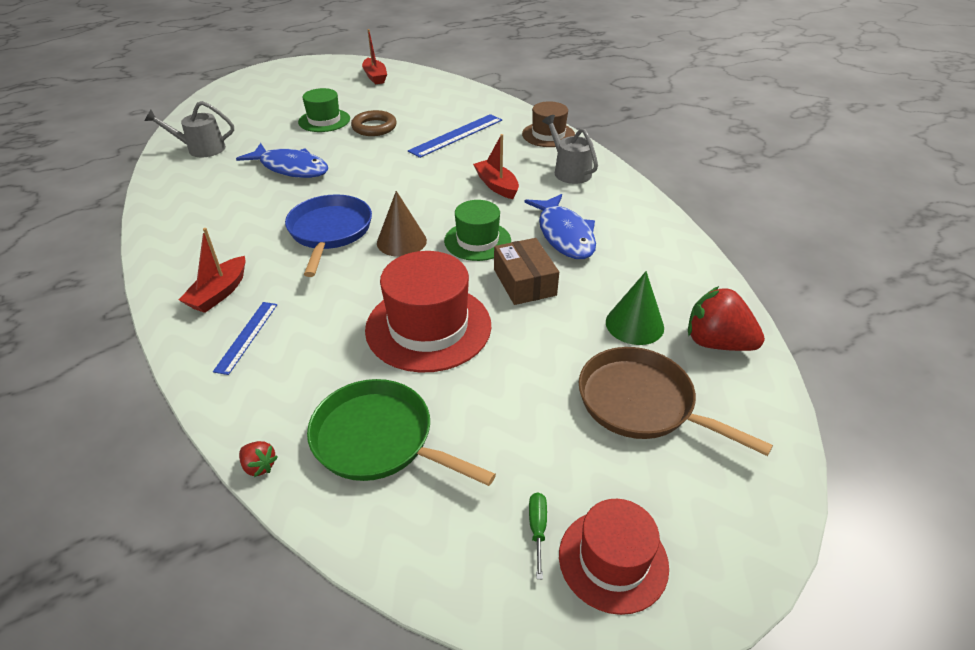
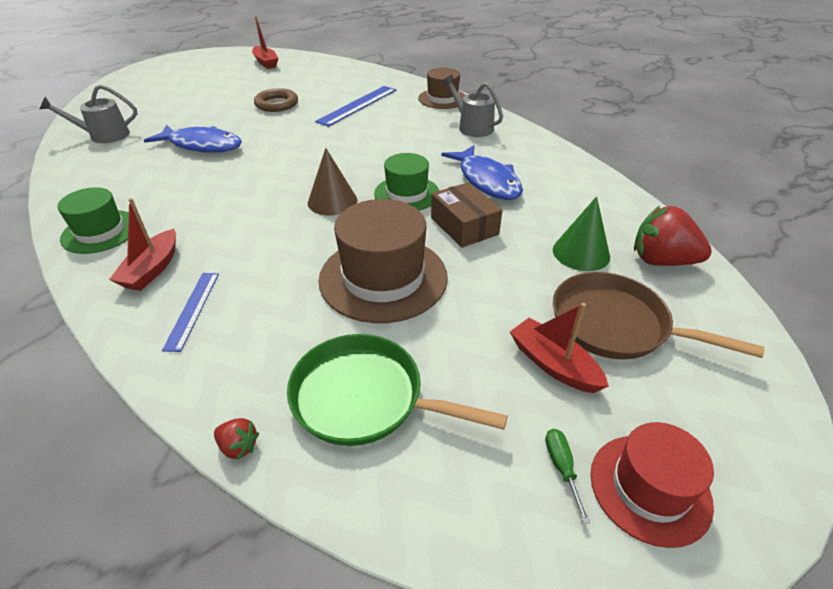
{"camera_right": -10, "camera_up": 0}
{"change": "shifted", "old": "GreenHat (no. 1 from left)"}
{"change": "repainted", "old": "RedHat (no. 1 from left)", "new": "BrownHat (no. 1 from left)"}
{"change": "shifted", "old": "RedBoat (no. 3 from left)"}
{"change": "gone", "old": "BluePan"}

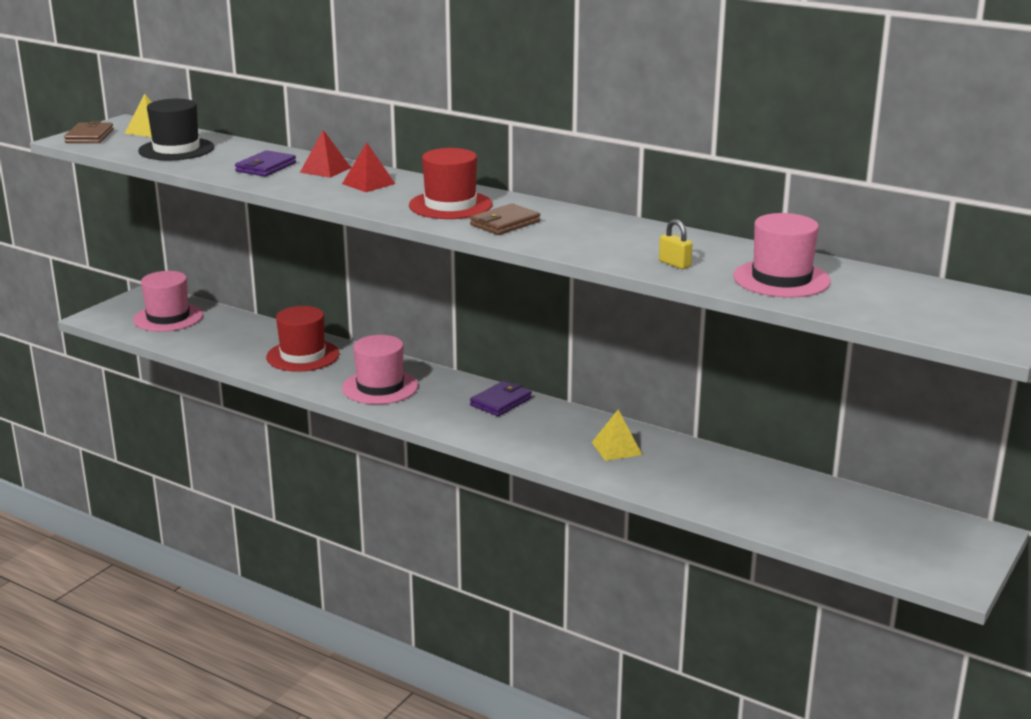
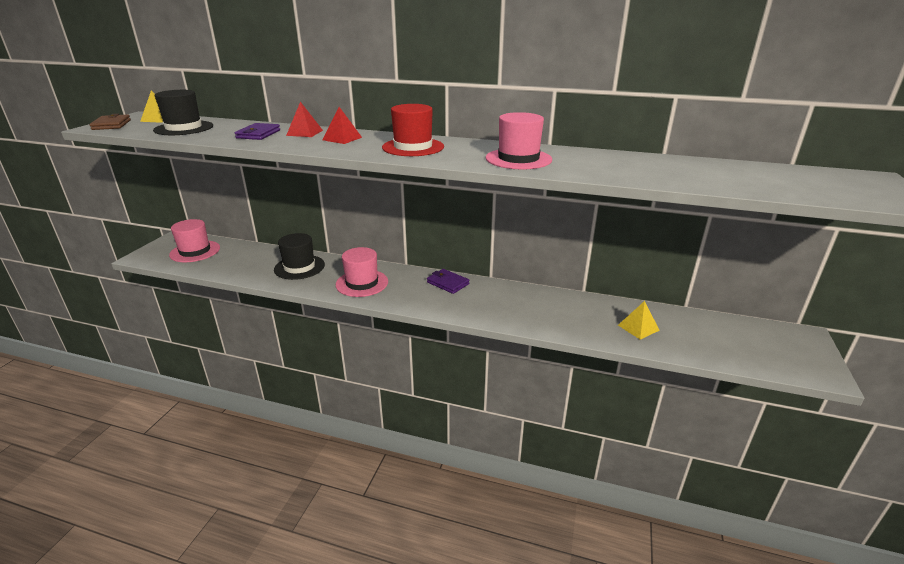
{"camera_right": -15, "camera_up": 5}
{"change": "repainted", "old": "RedHat (no. 1 from left)", "new": "BlackHat (no. 2 from left)"}
{"change": "rotated", "old": "PurpleWallet (no. 2 from left)", "degrees": -75}
{"change": "shifted", "old": "PinkHat (no. 3 from left)"}
{"change": "shifted", "old": "YellowPyramid (no. 2 from left)"}
{"change": "gone", "old": "BrownWallet (no. 2 from left)"}
{"change": "gone", "old": "YellowPadlock"}

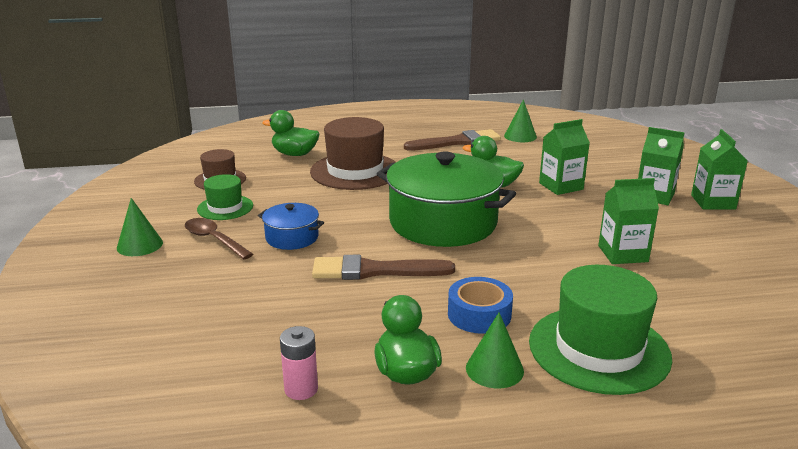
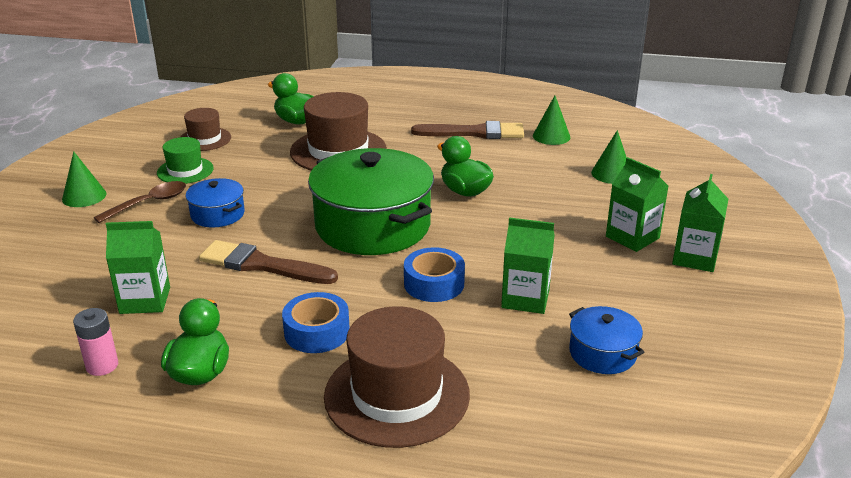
{"camera_right": 20, "camera_up": 5}
{"change": "rotated", "old": "BrownSpoon", "degrees": 75}
{"change": "shifted", "old": "GreenCarton (no. 1 from left)"}
{"change": "repainted", "old": "GreenHat (no. 2 from left)", "new": "BrownHat (no. 3 from left)"}
{"change": "new", "new": "BlueTape (no. 2 from left)"}
{"change": "new", "new": "BluePot (no. 2 from left)"}
{"change": "shifted", "old": "GreenCone (no. 2 from left in the first image)", "new": "GreenCone (no. 3 from left)"}

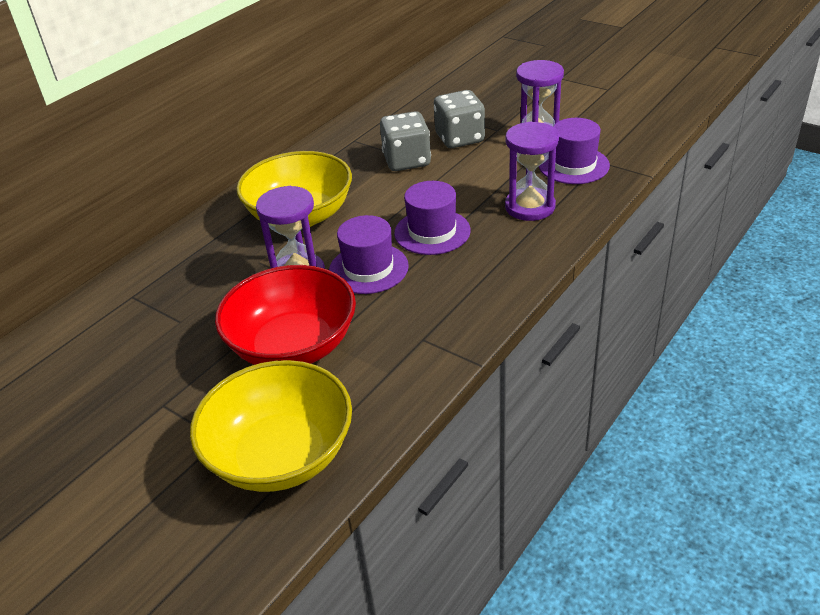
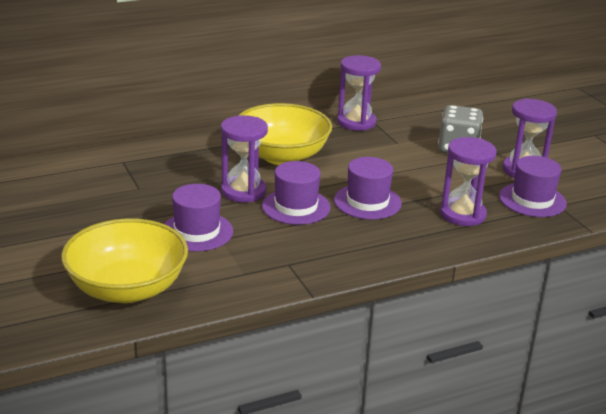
{"camera_right": 25, "camera_up": -10}
{"change": "swapped", "old": "RedBowl", "new": "PurpleHat (no. 1 from left)"}
{"change": "new", "new": "PurpleHourglass (no. 2 from left)"}
{"change": "gone", "old": "GreyDice (no. 1 from left)"}

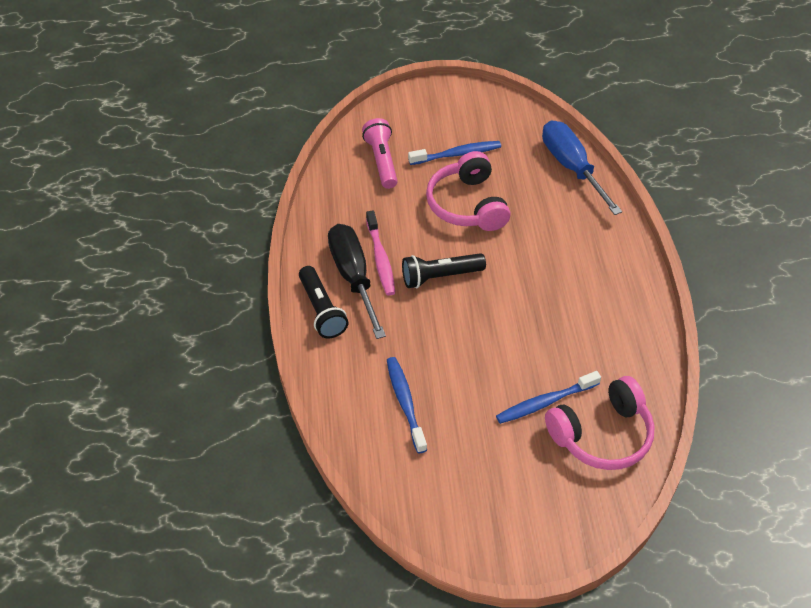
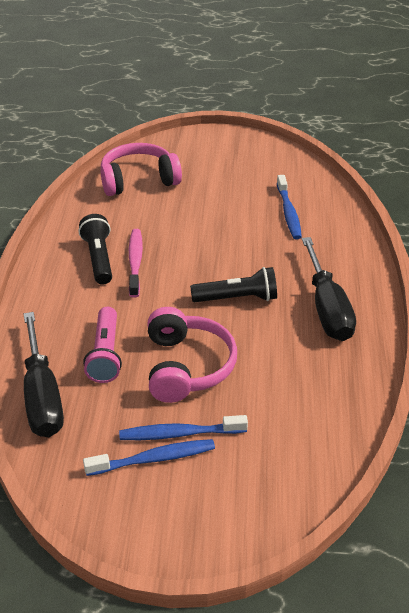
{"camera_right": -170, "camera_up": -10}
{"change": "repainted", "old": "BlueScrewdriver", "new": "BlackScrewdriver (no. 1 from left)"}
{"change": "shifted", "old": "BlackFlashlight (no. 1 from left)"}
{"change": "shifted", "old": "PinkFlashlight"}
{"change": "shifted", "old": "BlueToothbrush (no. 3 from left in the first image)", "new": "BlueToothbrush (no. 1 from left)"}
{"change": "shifted", "old": "PinkToothbrush"}

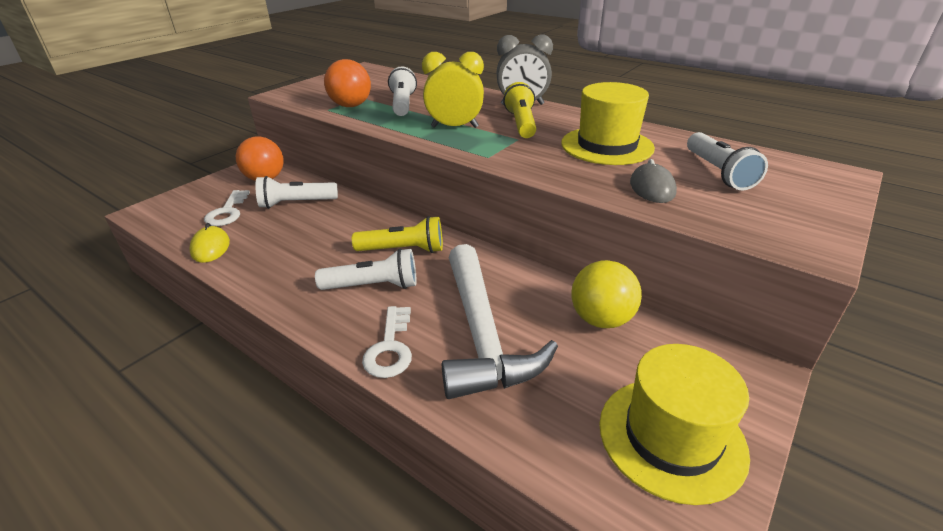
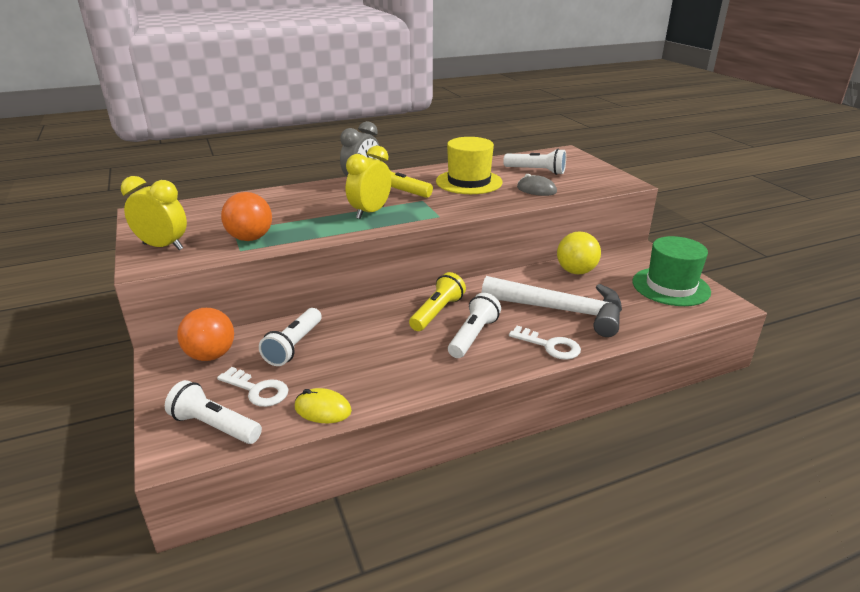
{"camera_right": -60, "camera_up": -5}
{"change": "new", "new": "YellowClock (no. 1 from left)"}
{"change": "shifted", "old": "WhiteFlashlight (no. 3 from left in the first image)", "new": "WhiteFlashlight (no. 1 from left)"}
{"change": "repainted", "old": "YellowHat (no. 2 from left)", "new": "GreenHat"}

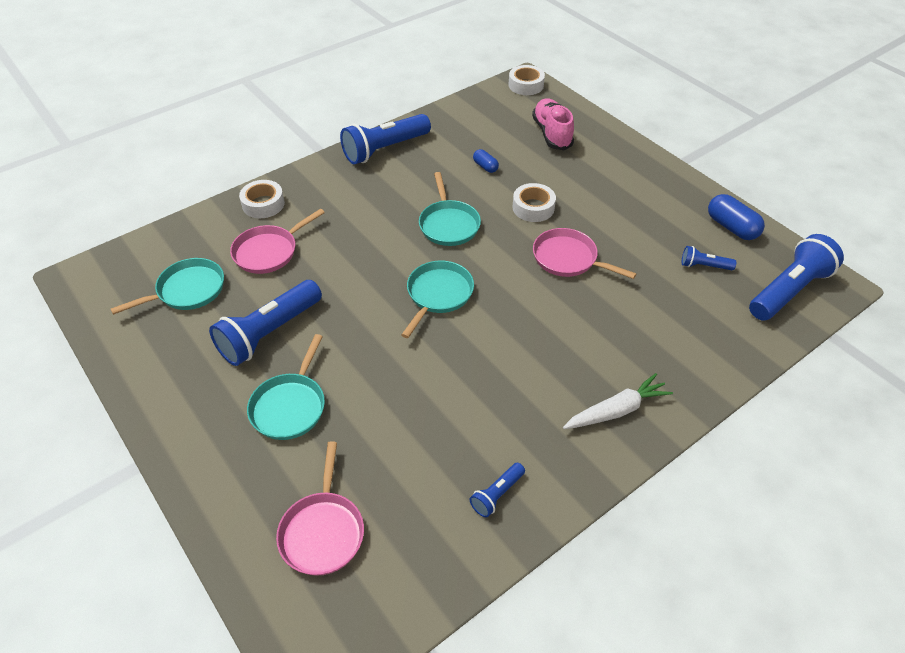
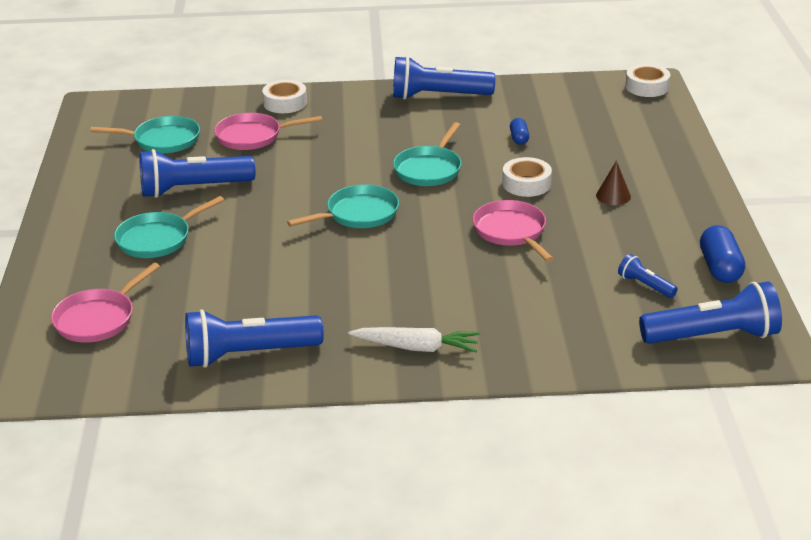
{"camera_right": 35, "camera_up": -15}
{"change": "scaled", "old": "BlueFlashlight (no. 3 from left in the first image)", "factor": 2.09}
{"change": "new", "new": "BrownCone"}
{"change": "gone", "old": "PinkShoe"}

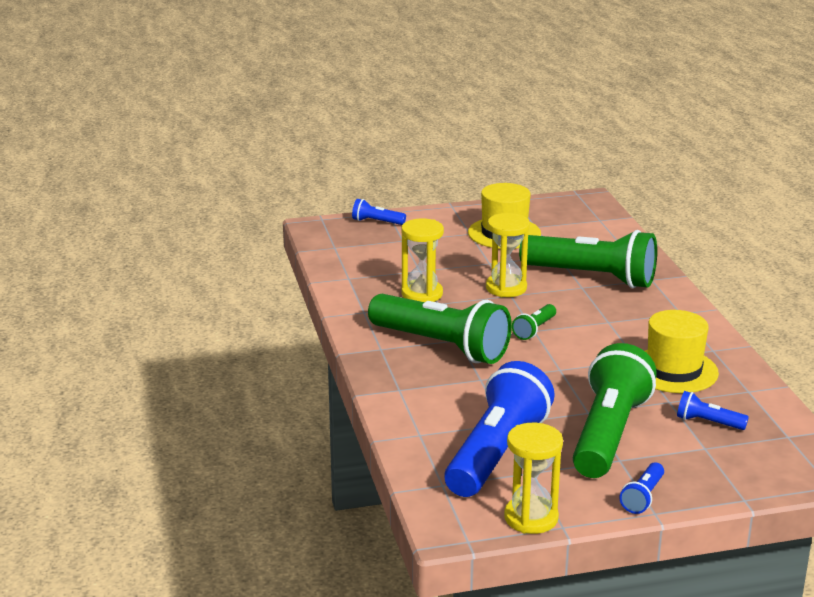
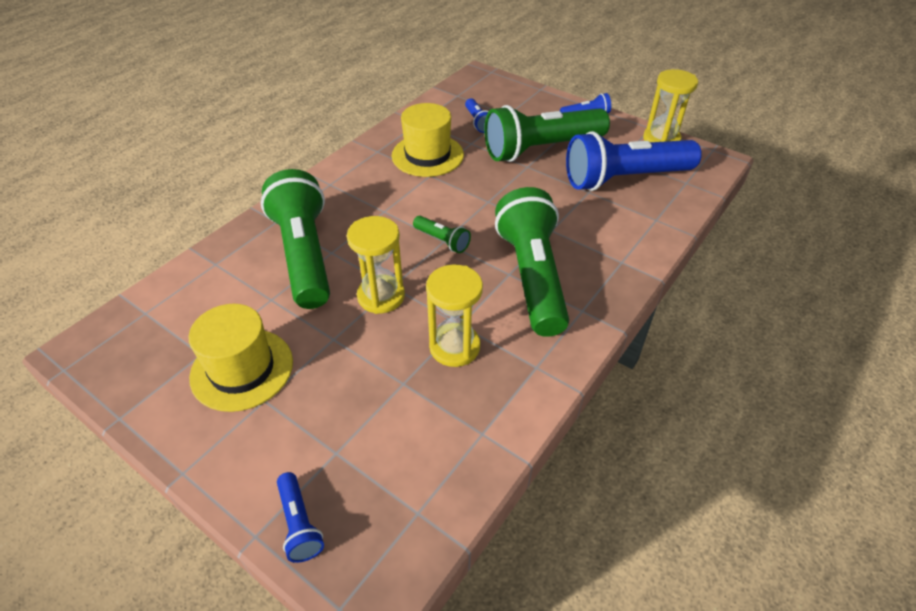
{"camera_right": -130, "camera_up": 20}
{"change": "rotated", "old": "GreenFlashlight (no. 2 from left)", "degrees": 45}

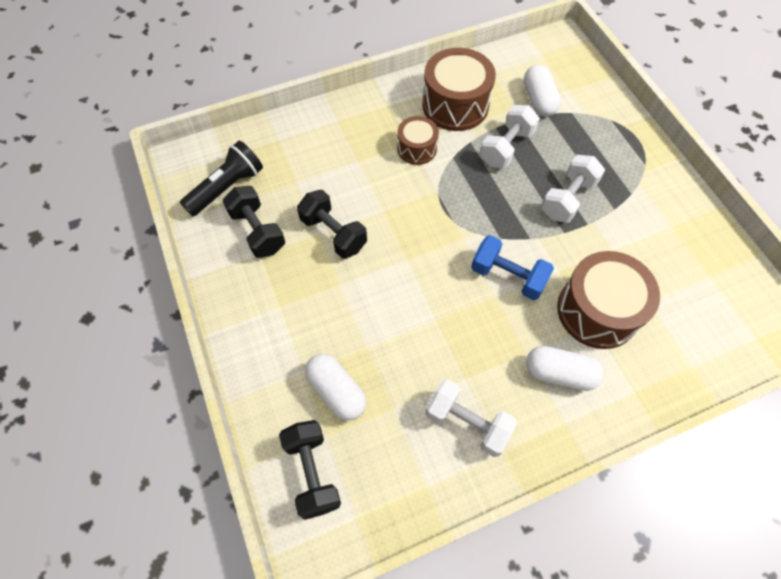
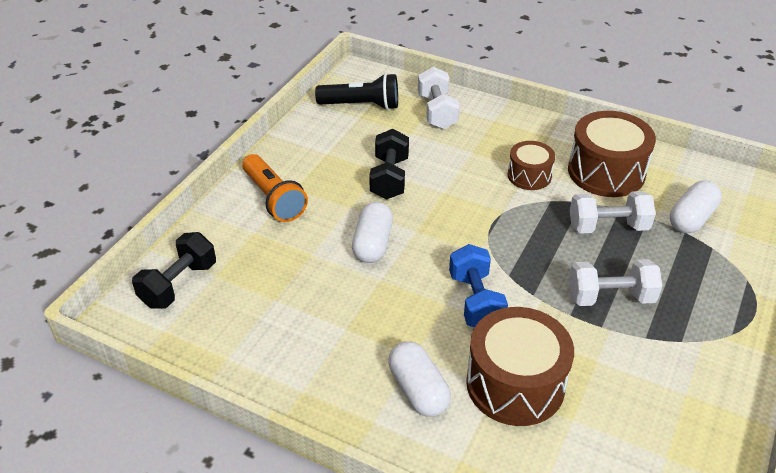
{"camera_right": 50, "camera_up": -20}
{"change": "new", "new": "OrangeFlashlight"}
{"change": "shifted", "old": "WhiteCapsule (no. 1 from left)"}
{"change": "shifted", "old": "WhiteDumbbell (no. 1 from left)"}
{"change": "gone", "old": "BlackDumbbell (no. 1 from left)"}

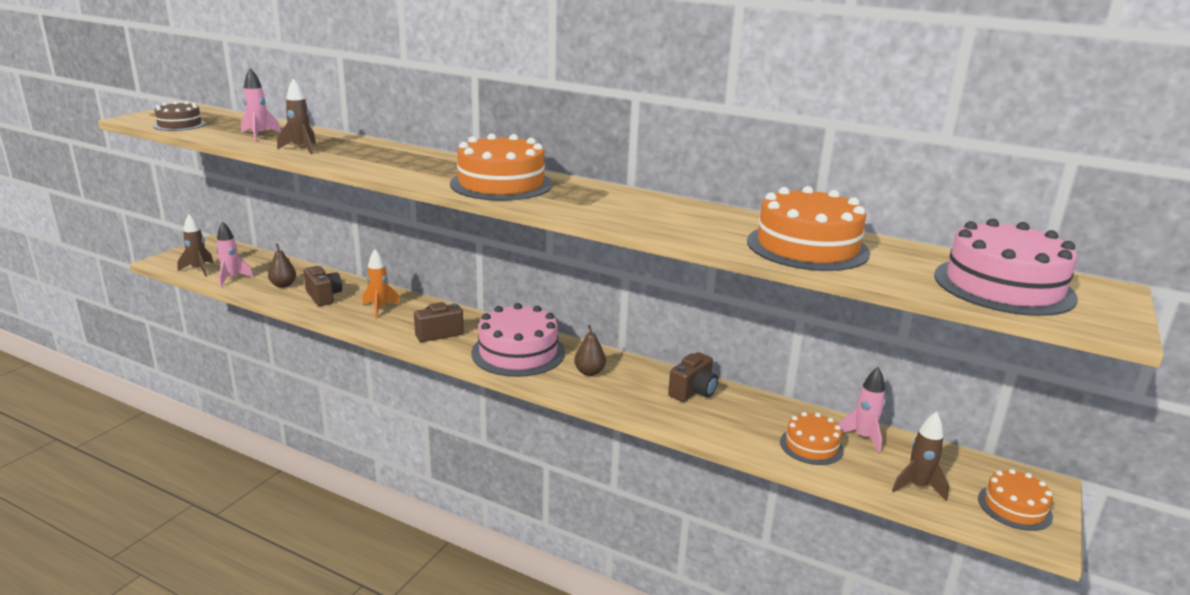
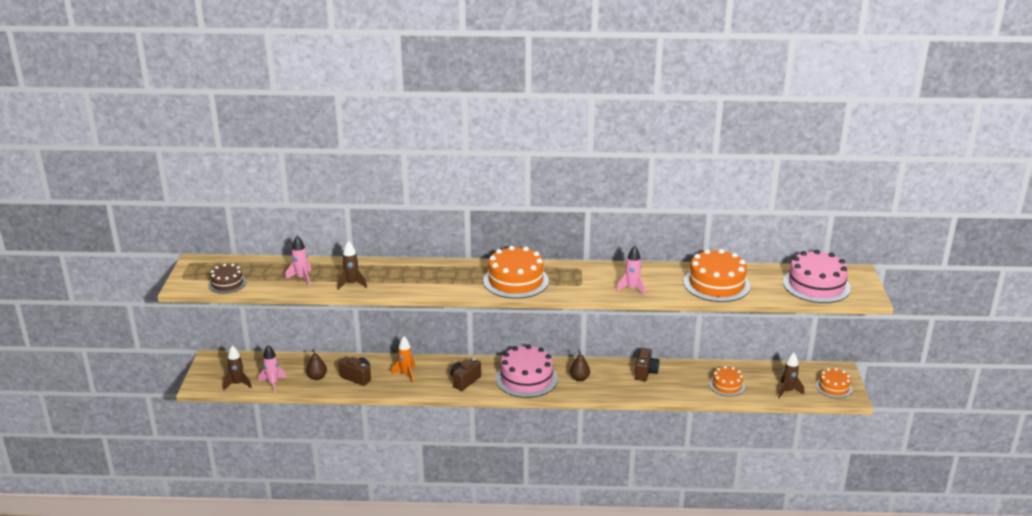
{"camera_right": -25, "camera_up": 5}
{"change": "shifted", "old": "PinkRocket (no. 3 from left)"}

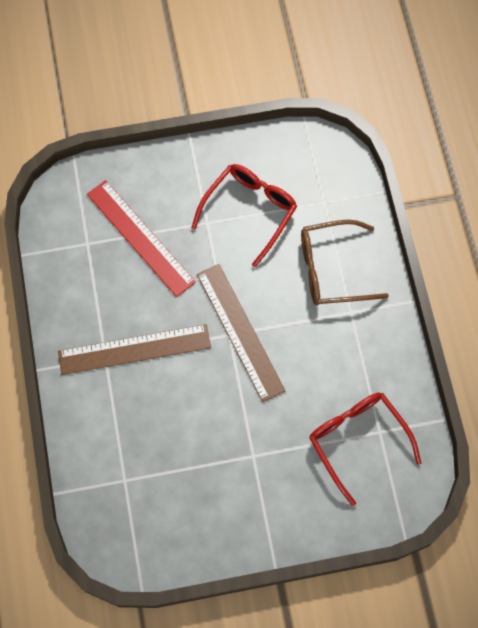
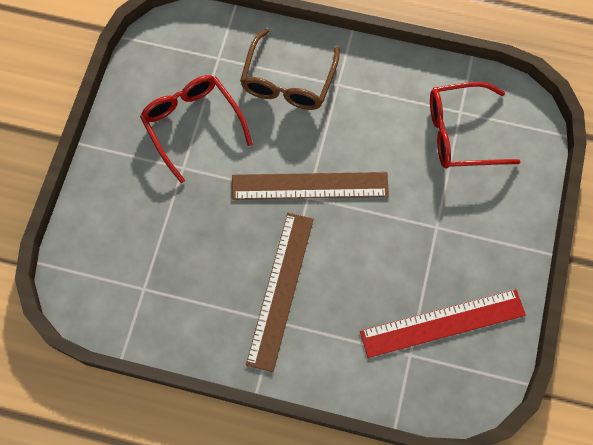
{"camera_right": -65, "camera_up": 0}
{"change": "shifted", "old": "RedRuler"}

